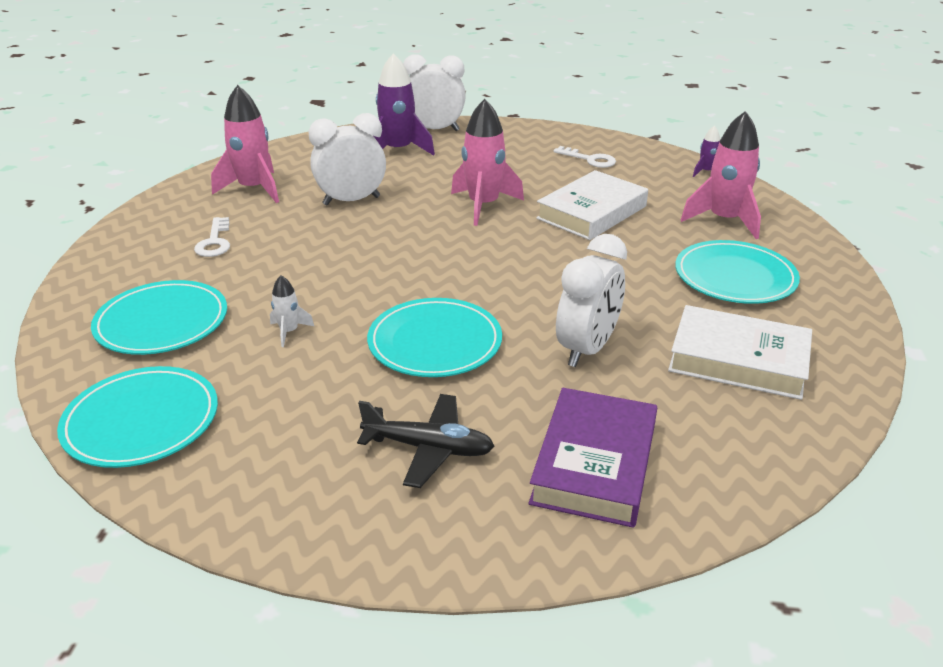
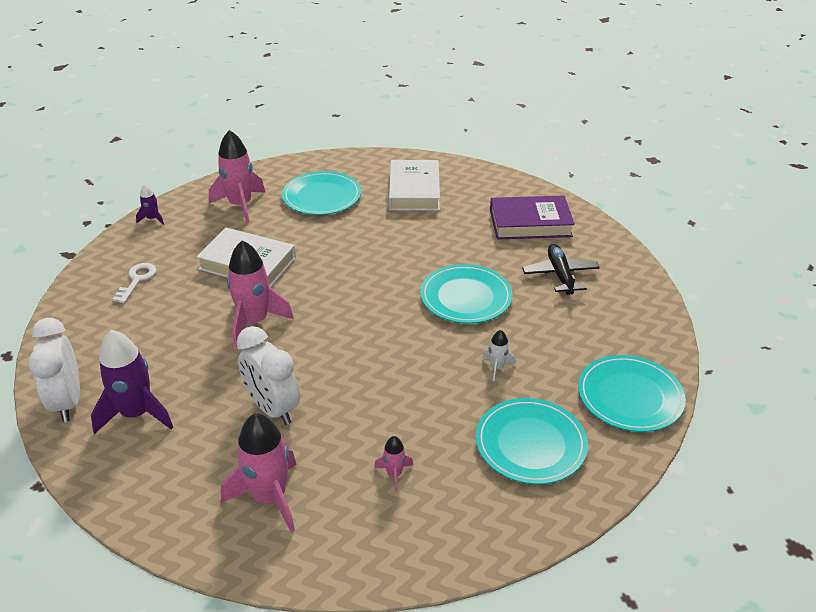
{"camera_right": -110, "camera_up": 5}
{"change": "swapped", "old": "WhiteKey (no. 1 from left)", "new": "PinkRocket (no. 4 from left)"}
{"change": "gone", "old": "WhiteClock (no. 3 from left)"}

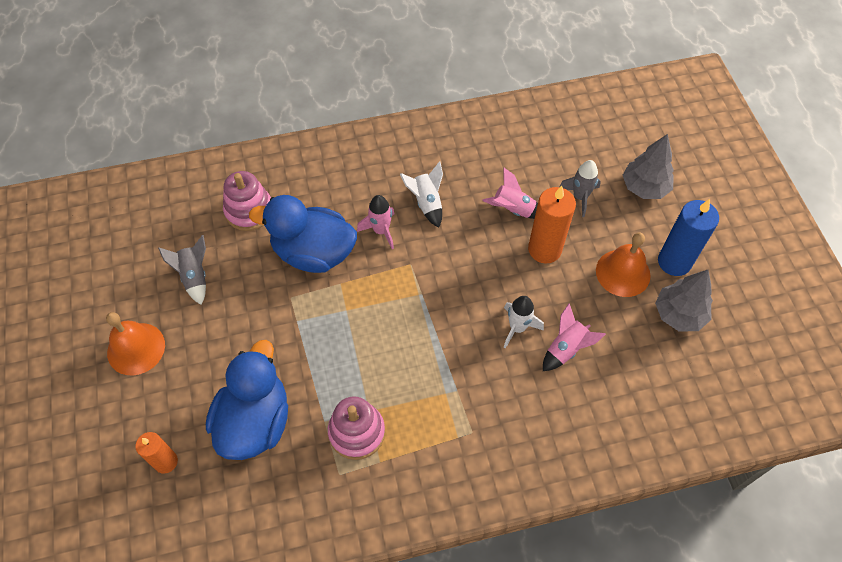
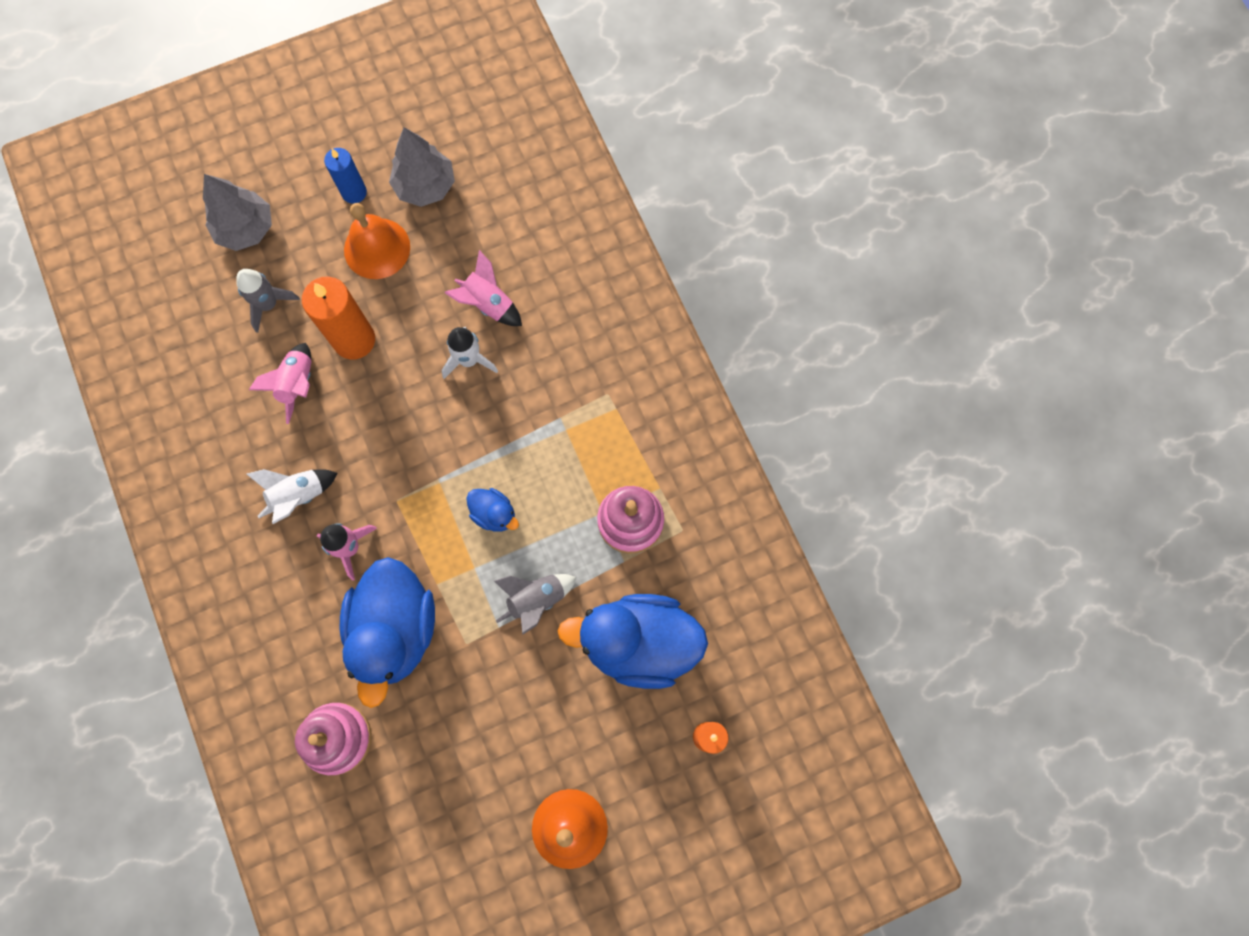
{"camera_right": -100, "camera_up": 15}
{"change": "scaled", "old": "BlueCandle", "factor": 0.62}
{"change": "new", "new": "BlueDuck (no. 2 from left)"}
{"change": "shifted", "old": "GreyRocket (no. 1 from left in the first image)", "new": "GreyRocket (no. 2 from left)"}

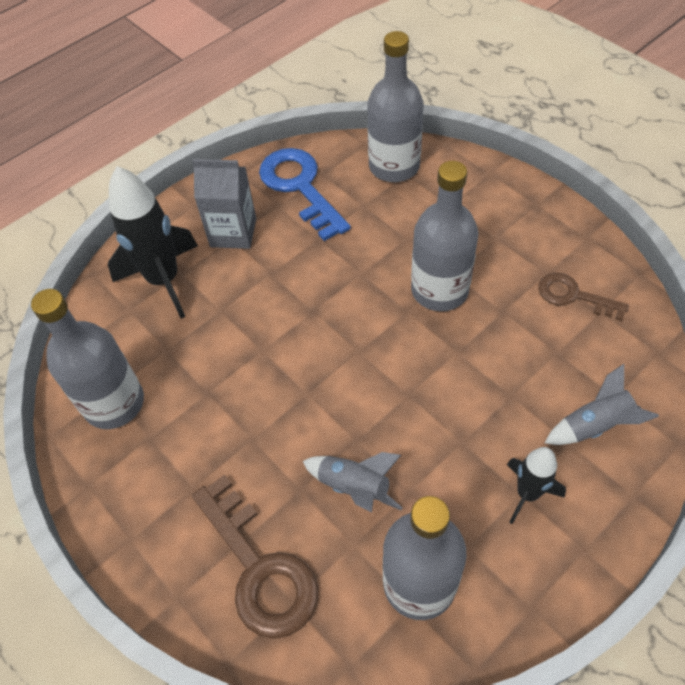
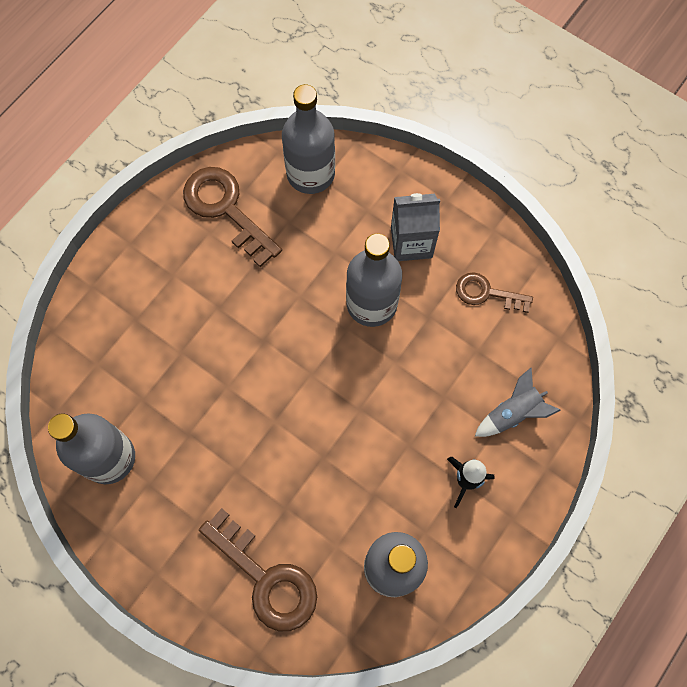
{"camera_right": -15, "camera_up": 15}
{"change": "repainted", "old": "BlueKey", "new": "BrownKey (no. 1 from left)"}
{"change": "shifted", "old": "GreyCarton"}
{"change": "gone", "old": "BlackRocket (no. 1 from left)"}
{"change": "gone", "old": "GreyRocket (no. 1 from left)"}

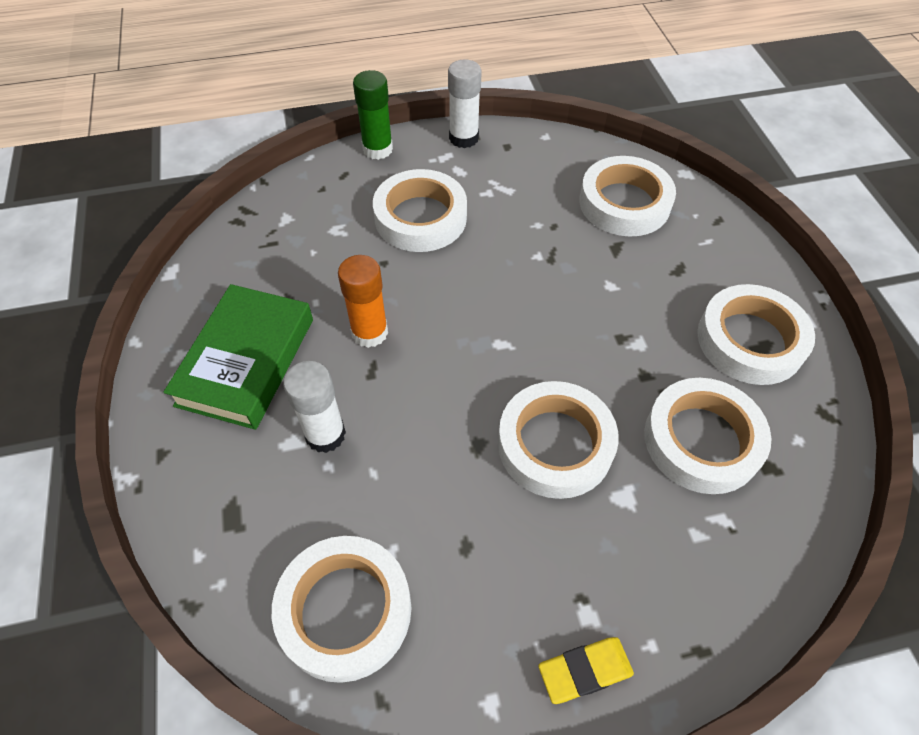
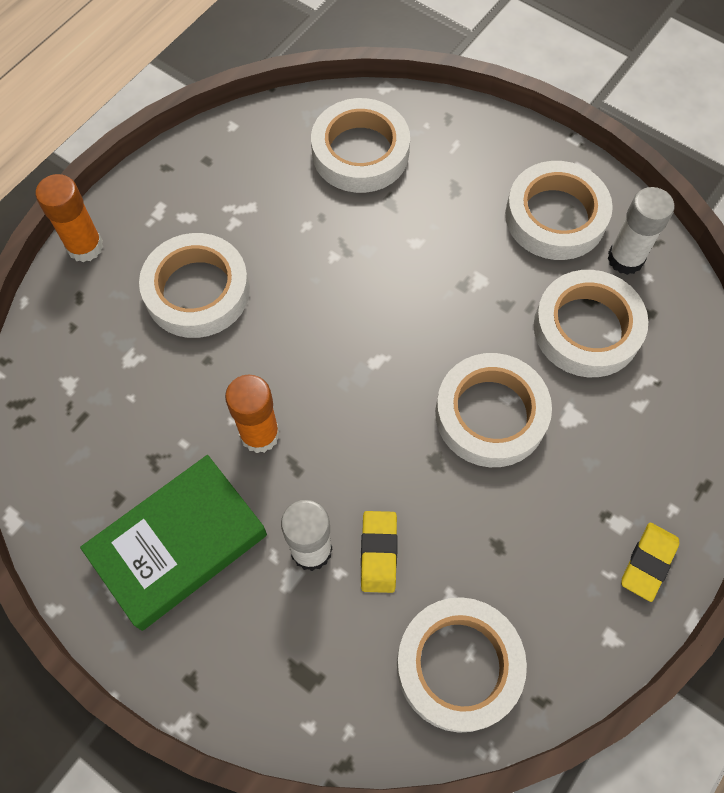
{"camera_right": -40, "camera_up": 10}
{"change": "repainted", "old": "GreenGlueStick", "new": "OrangeGlueStick (no. 1 from left)"}
{"change": "rotated", "old": "GreenBook", "degrees": 75}
{"change": "new", "new": "YellowEraser (no. 1 from left)"}
{"change": "shifted", "old": "WhiteGlueStick (no. 2 from left)"}

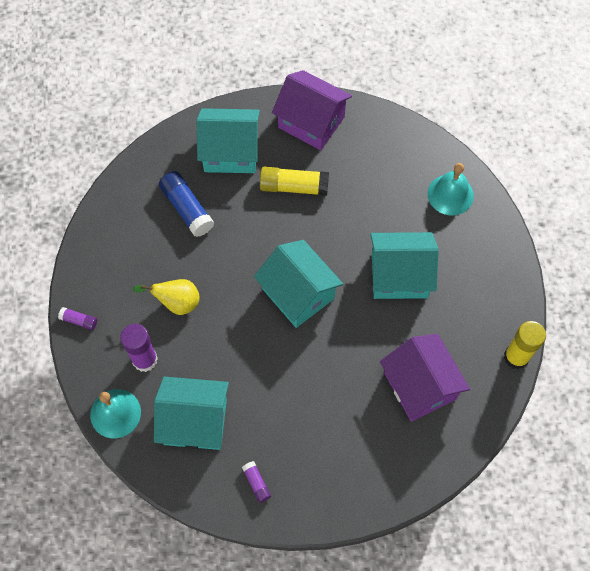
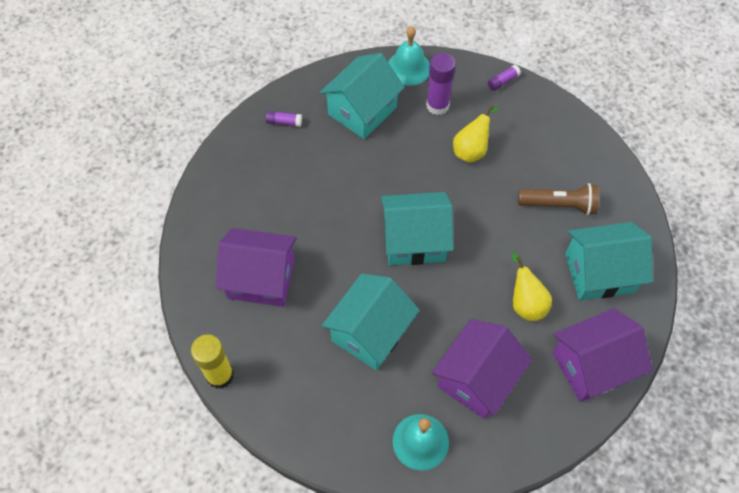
{"camera_right": 125, "camera_up": -5}
{"change": "new", "new": "PurpleHouse (no. 2 from left)"}
{"change": "swapped", "old": "YellowGlueStick (no. 1 from left)", "new": "YellowPear (no. 2 from left)"}
{"change": "swapped", "old": "BlueGlueStick", "new": "BrownFlashlight"}
{"change": "rotated", "old": "TurquoiseHouse (no. 2 from left in the first image)", "degrees": 45}

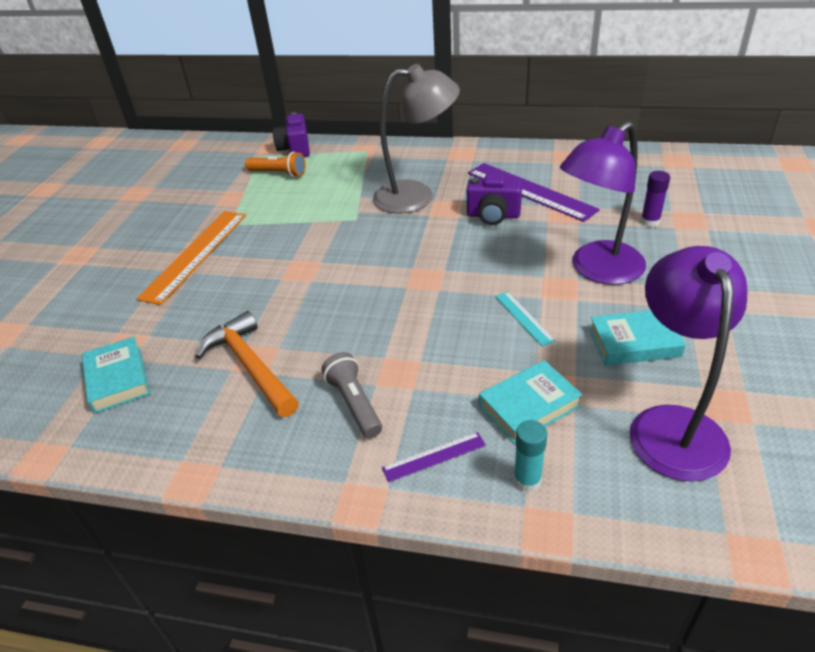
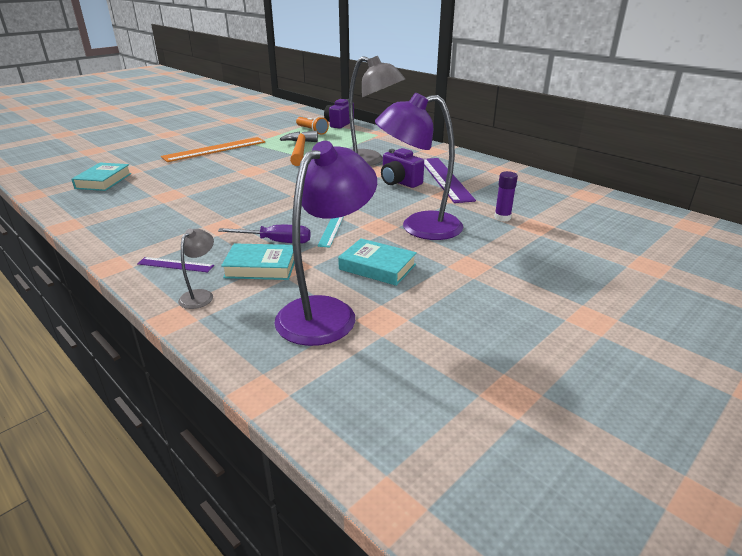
{"camera_right": 30, "camera_up": -10}
{"change": "swapped", "old": "TurquoiseGlueStick", "new": "GreyLamp (no. 1 from left)"}
{"change": "new", "new": "PurpleScrewdriver"}
{"change": "shifted", "old": "OrangeHammer"}
{"change": "gone", "old": "GreyFlashlight"}

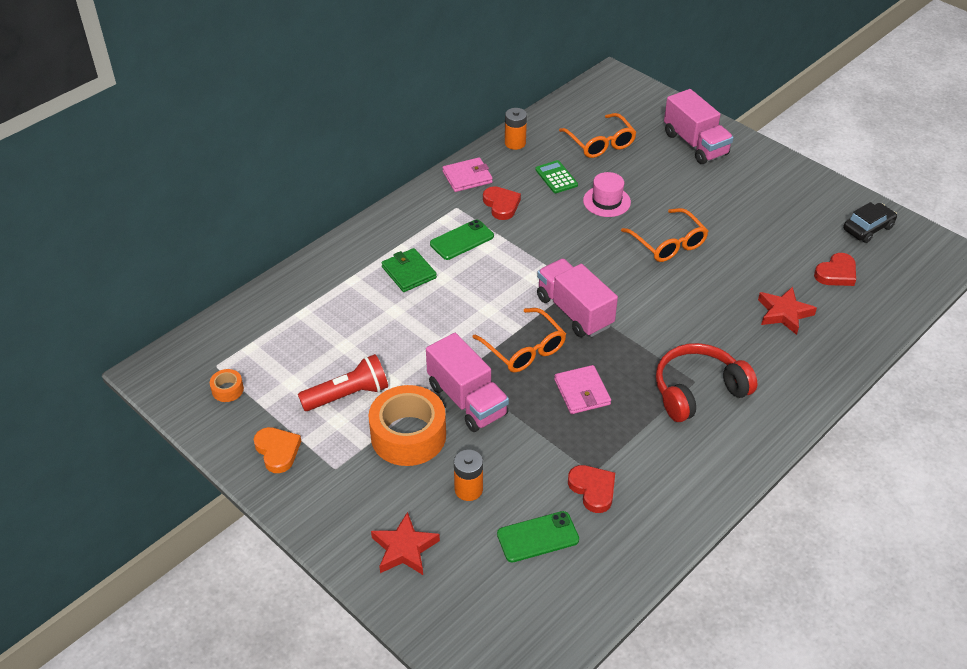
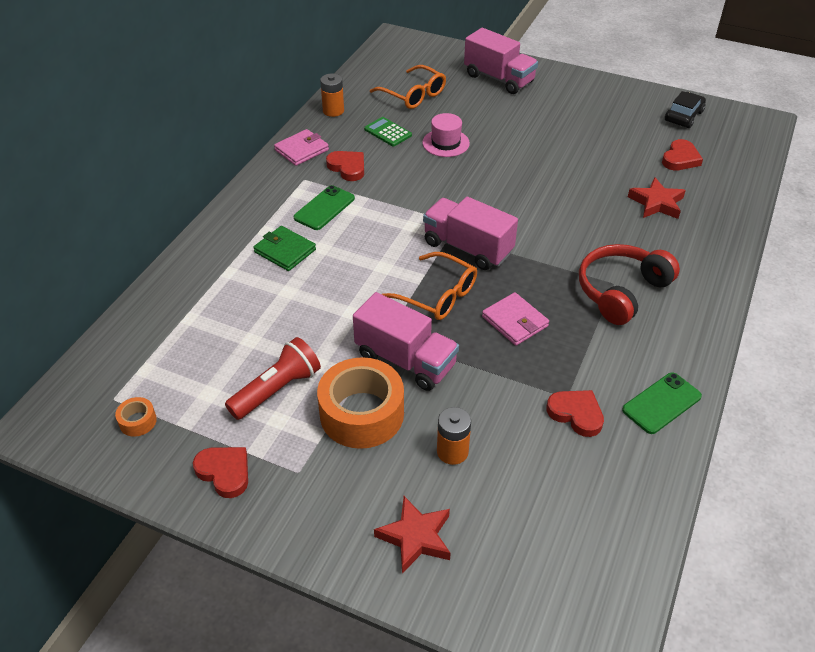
{"camera_right": -20, "camera_up": 0}
{"change": "repainted", "old": "OrangeHeart", "new": "RedHeart (no. 1 from left)"}
{"change": "shifted", "old": "GreenPhone (no. 2 from left)"}
{"change": "gone", "old": "OrangeGlasses (no. 3 from left)"}

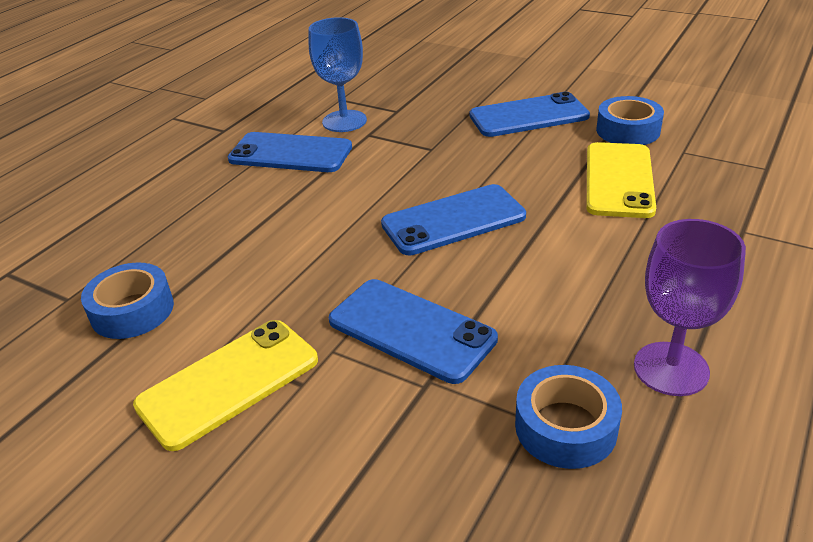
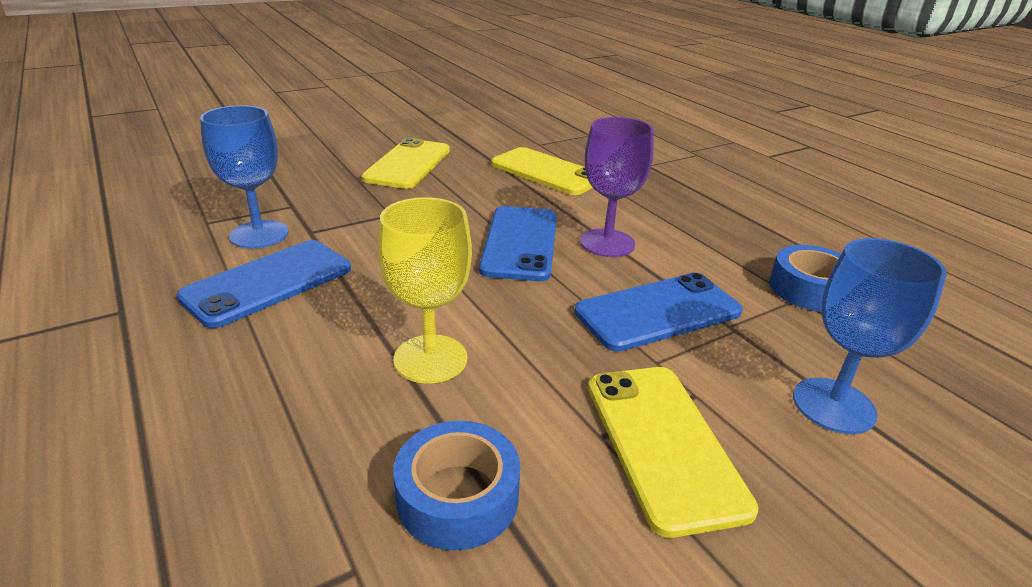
{"camera_right": -65, "camera_up": -5}
{"change": "repainted", "old": "BluePhone (no. 4 from left)", "new": "YellowPhone (no. 1 from left)"}
{"change": "new", "new": "YellowGoblet"}
{"change": "shifted", "old": "PurpleGoblet"}
{"change": "new", "new": "BlueGoblet (no. 2 from left)"}
{"change": "gone", "old": "BlueTape (no. 3 from left)"}

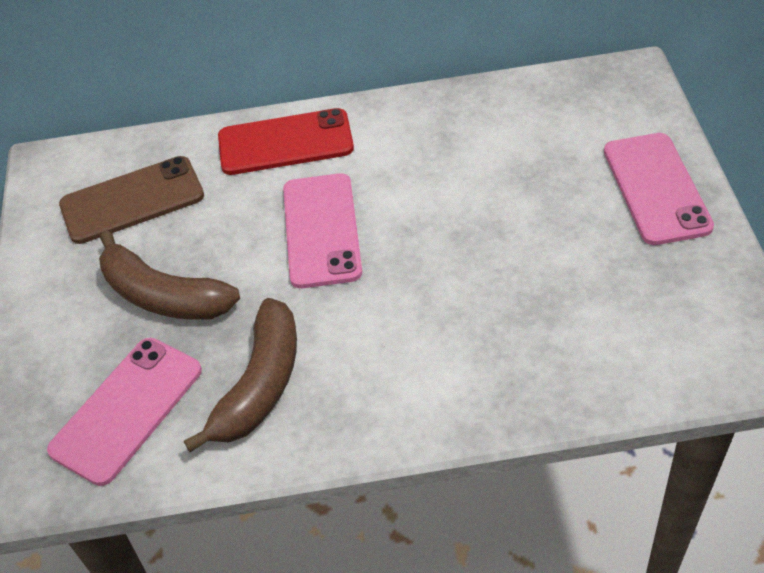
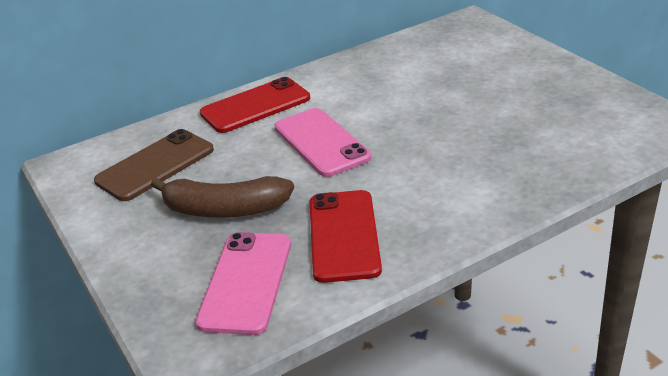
{"camera_right": -25, "camera_up": -15}
{"change": "swapped", "old": "BrownBanana (no. 2 from left)", "new": "RedPhone (no. 2 from left)"}
{"change": "gone", "old": "PinkPhone (no. 3 from left)"}

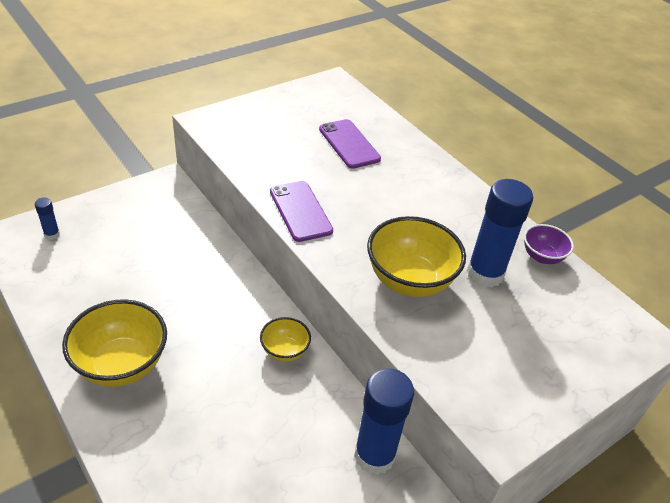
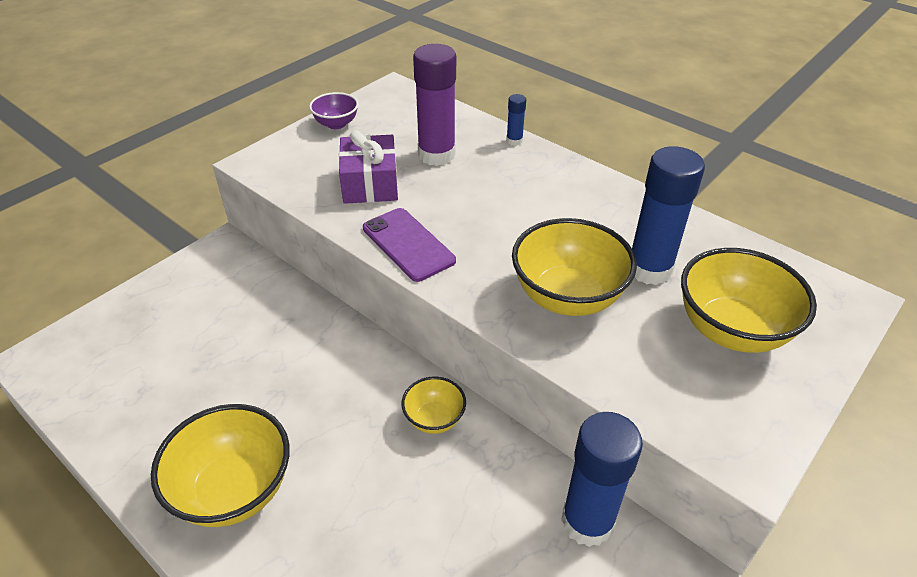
{"camera_right": -10, "camera_up": 0}
{"change": "shifted", "old": "PurpleBowl"}
{"change": "new", "new": "PurpleGift"}
{"change": "swapped", "old": "PurplePhone (no. 2 from left)", "new": "PurpleGlueStick"}
{"change": "shifted", "old": "BlueGlueStick (no. 1 from left)"}
{"change": "new", "new": "YellowBowl (no. 4 from left)"}

